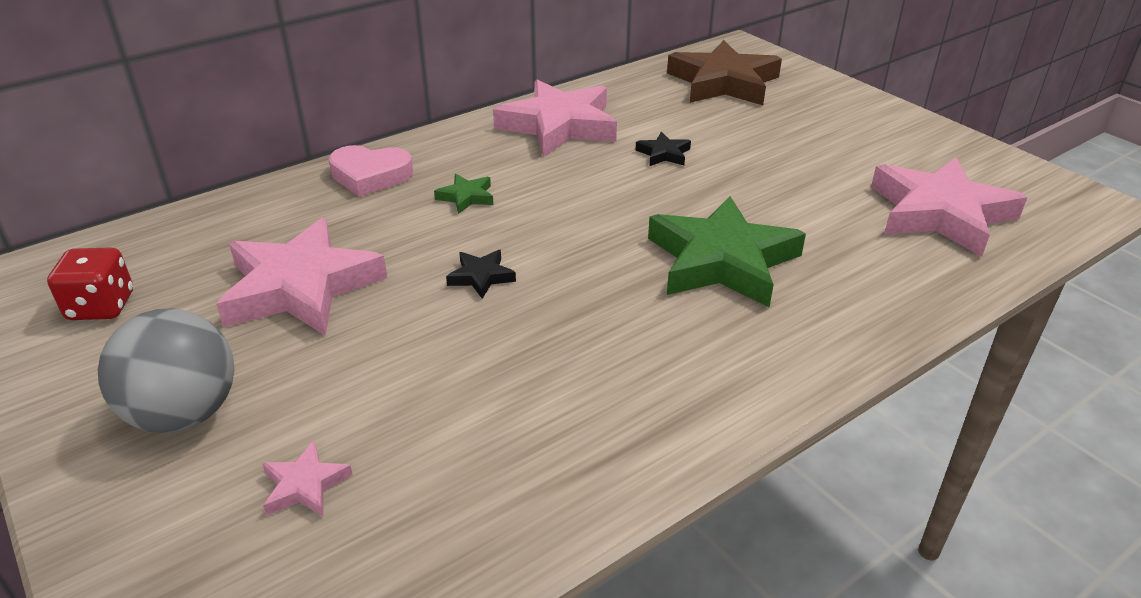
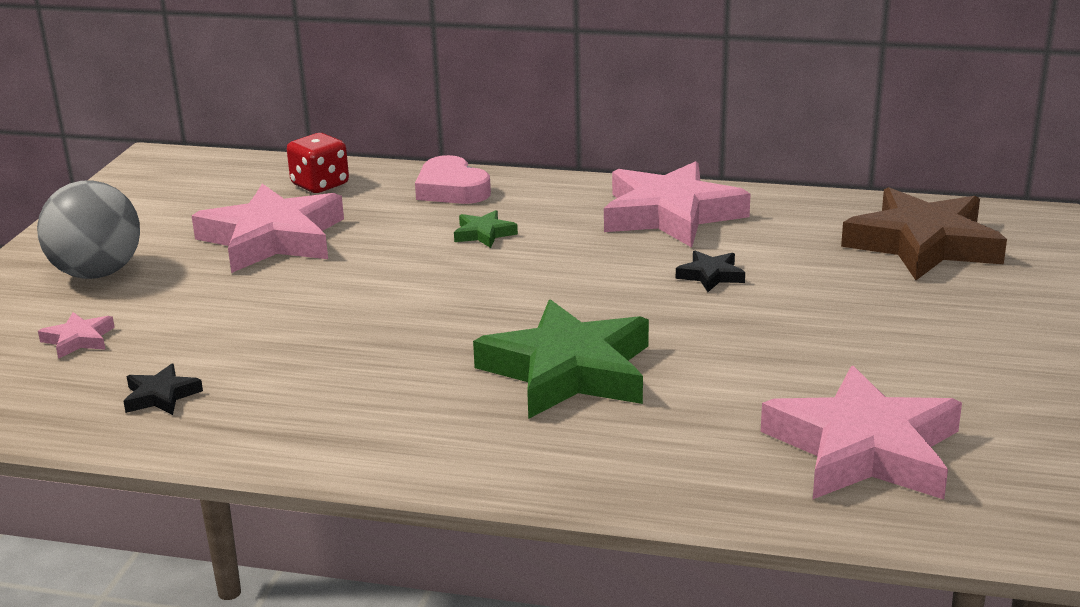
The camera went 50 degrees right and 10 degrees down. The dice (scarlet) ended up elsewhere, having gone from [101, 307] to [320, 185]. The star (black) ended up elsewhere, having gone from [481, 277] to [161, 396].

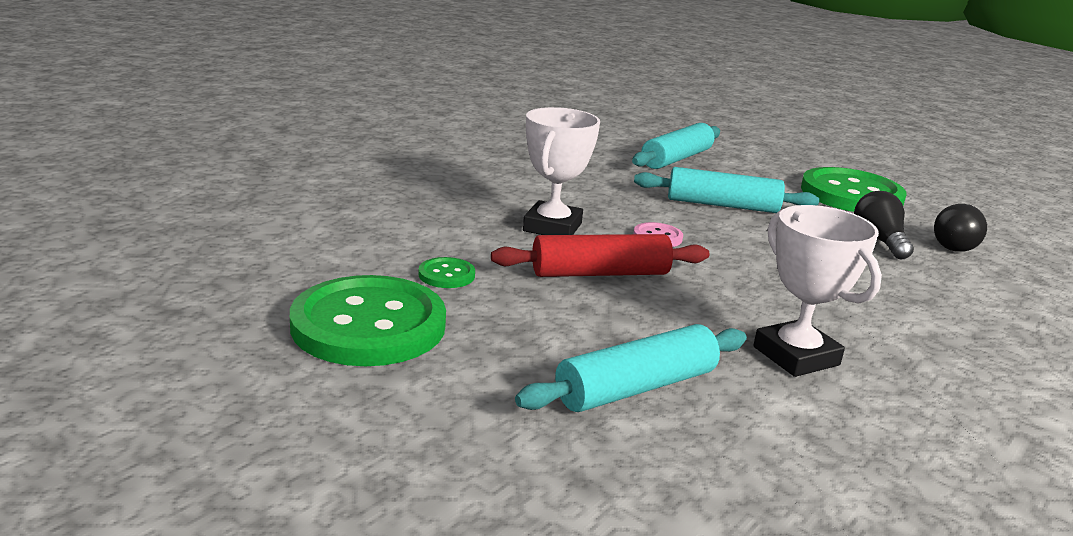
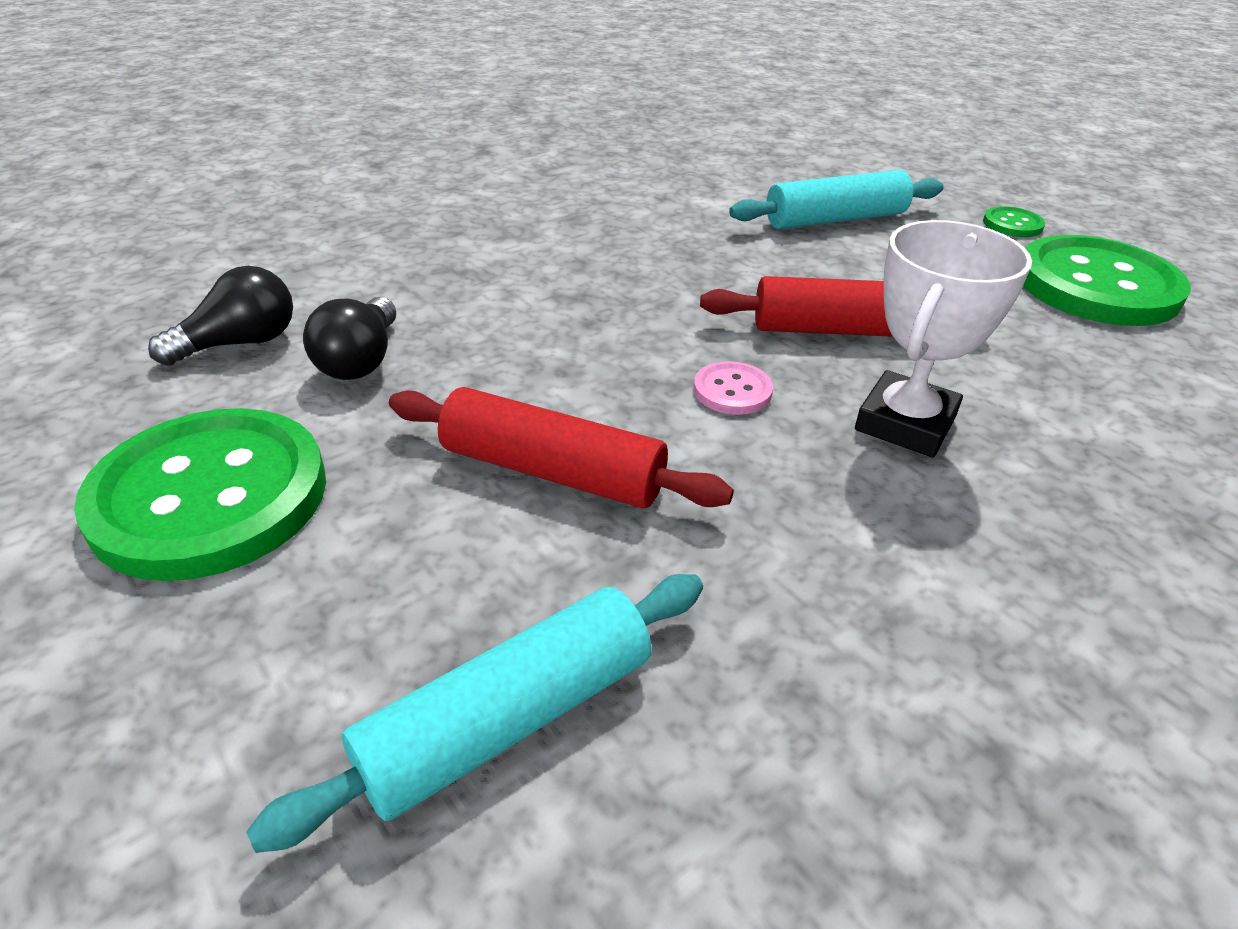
The camera went 165 degrees left and 15 degrees up. The second view lost the prize cup (snow-white) at [796, 356]. The sewing button (leaf-green) ended up elsewhere, having gone from [446, 275] to [1012, 224]. What was the pastry roller (teal) at [722, 205] turned into the pastry roller (scarlet) at [552, 471].

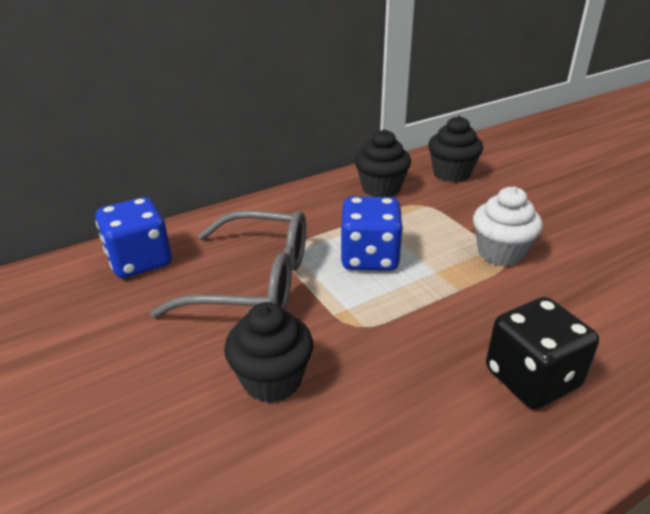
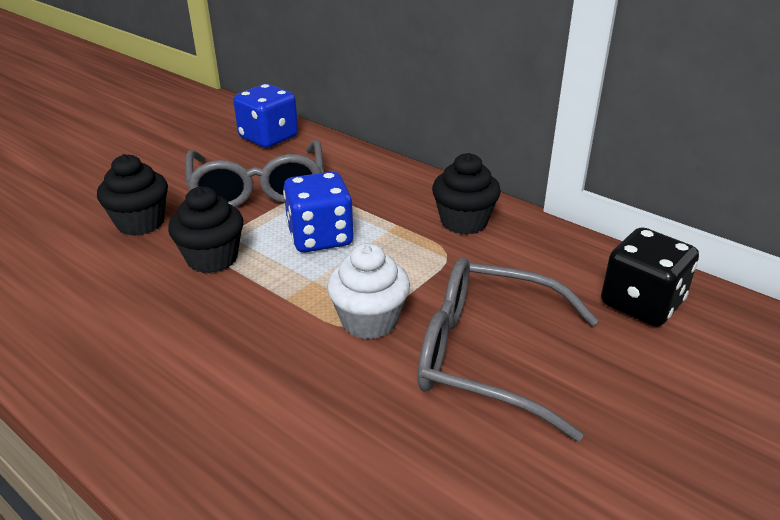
The camera went 70 degrees right and 0 degrees up. The second view gained the glasses (grey) at [487, 356]. The cupcake (black) ended up elsewhere, having gone from [451, 173] to [212, 258]. The dice (black) ended up elsewhere, having gone from [532, 378] to [641, 303].

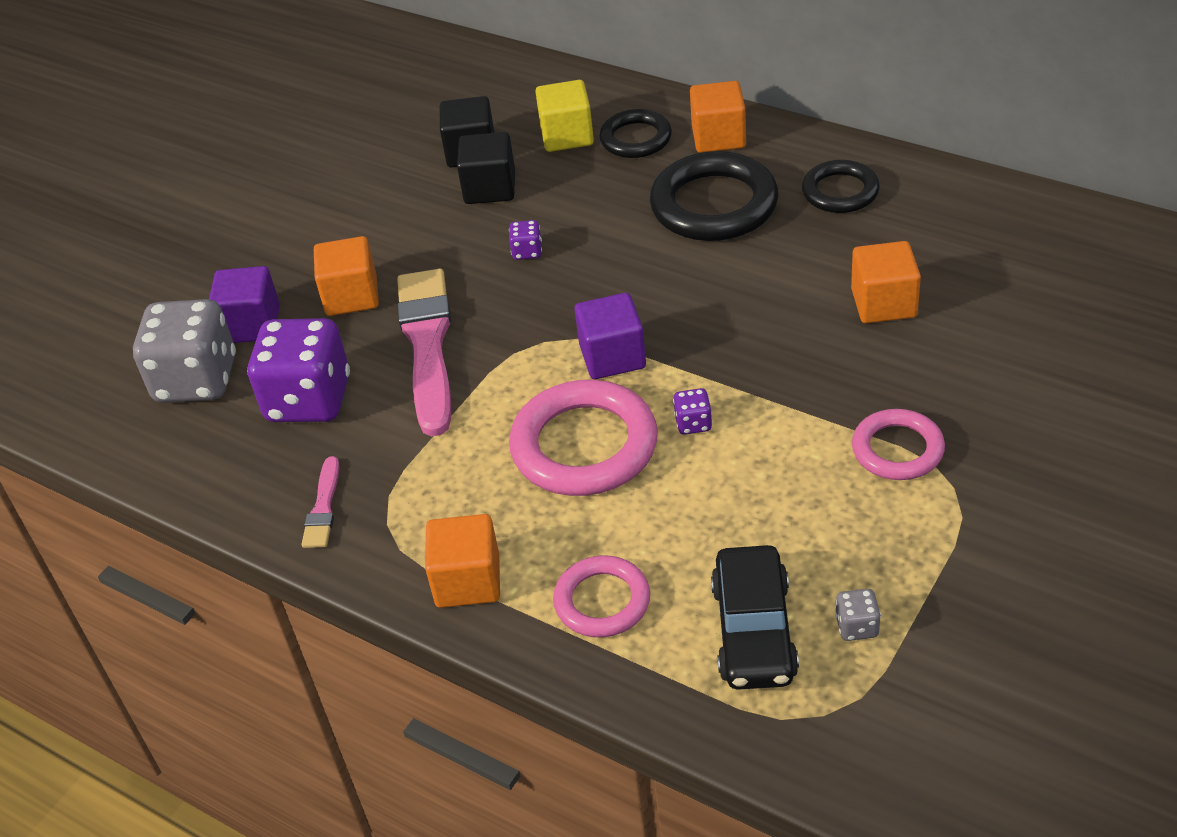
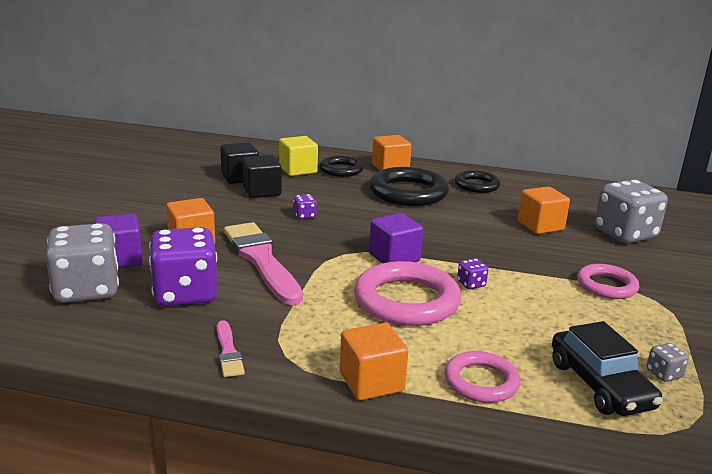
The camera went 25 degrees left and 20 degrees down. The second view gained the dice (grey) at [625, 234].

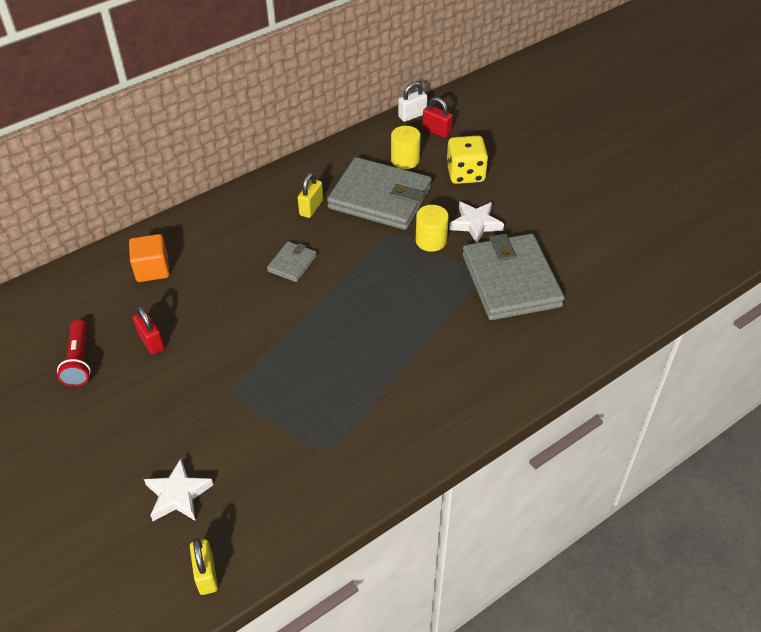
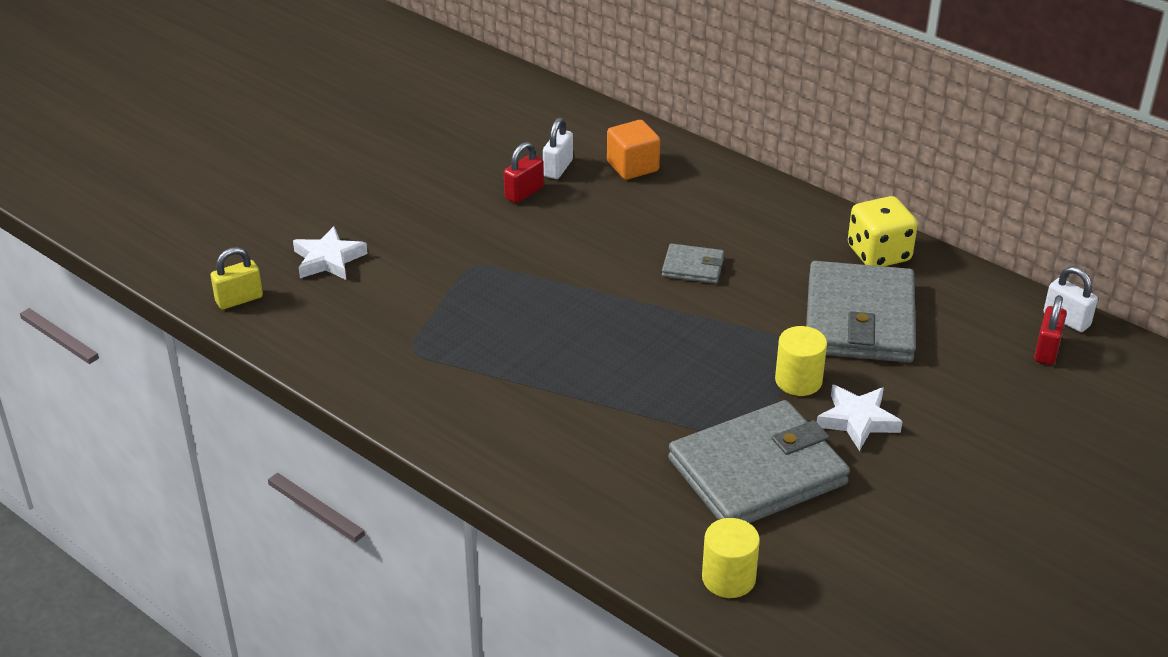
The camera went 75 degrees right and 10 degrees down. The second view lost the torch (scarlet) at [79, 361]. The second view lost the padlock (golden) at [311, 208]. The second view gained the padlock (snow-white) at [558, 168]. The cylinder (golden) ended up elsewhere, having gone from [405, 160] to [728, 578]. The dice (golden) ended up elsewhere, having gone from [465, 174] to [879, 254].

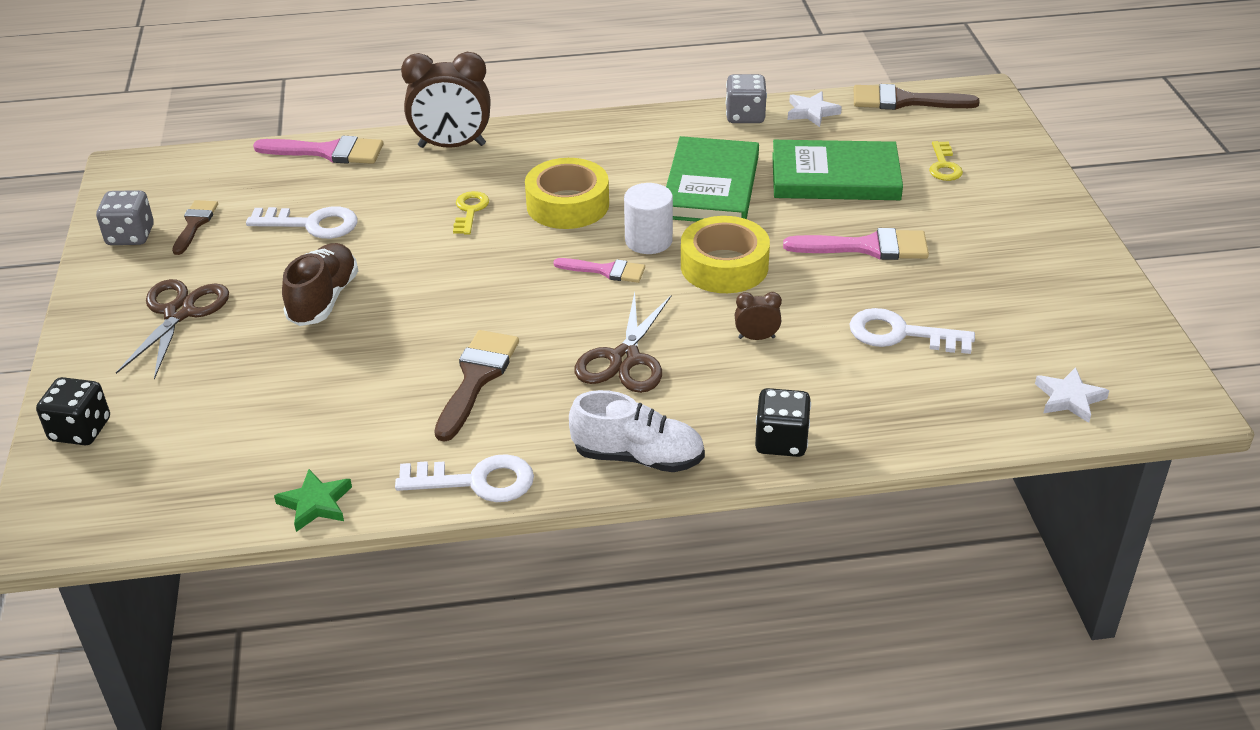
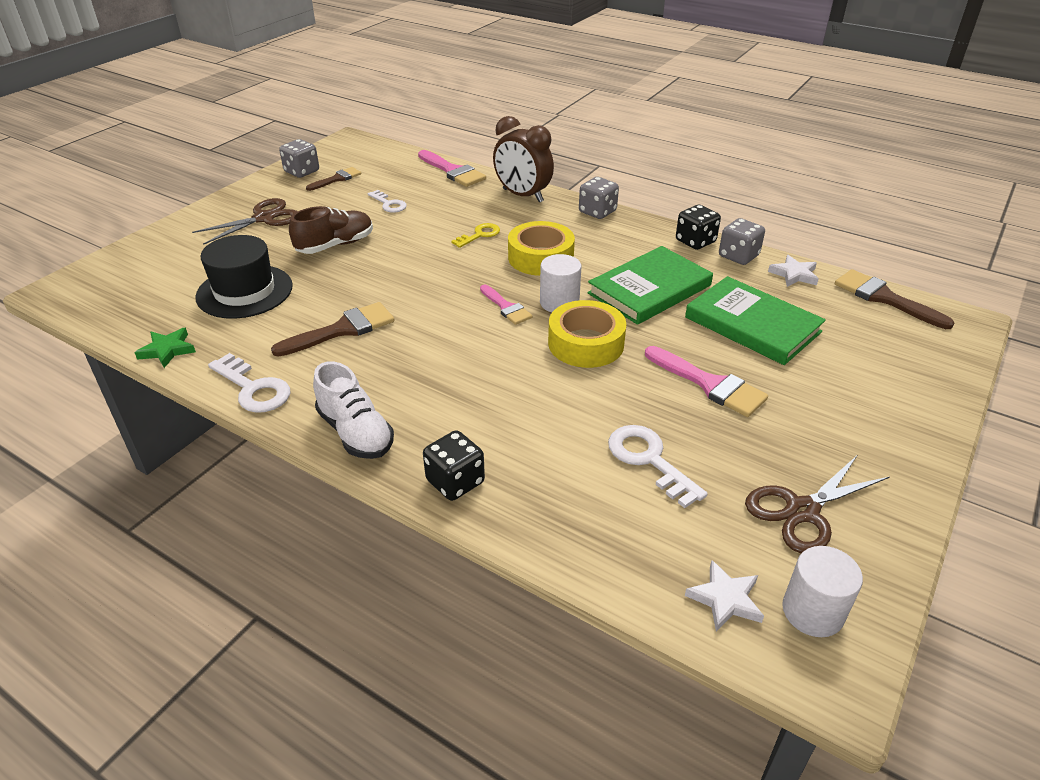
The camera went 40 degrees right and 0 degrees up. The second view lost the alarm clock (brown) at [756, 338]. The second view lost the door key (golden) at [944, 165]. The second view gained the hat (black) at [244, 291]. The second view gained the dice (grey) at [597, 212]. The second view gained the cylinder (snow-white) at [812, 611]. The dice (black) ended up elsewhere, having gone from [80, 430] to [695, 241]. The shears (brown) ended up elsewhere, having gone from [625, 359] to [802, 511]. The size of the door key (snow-white) at [311, 224] changed by a factor of 0.66.

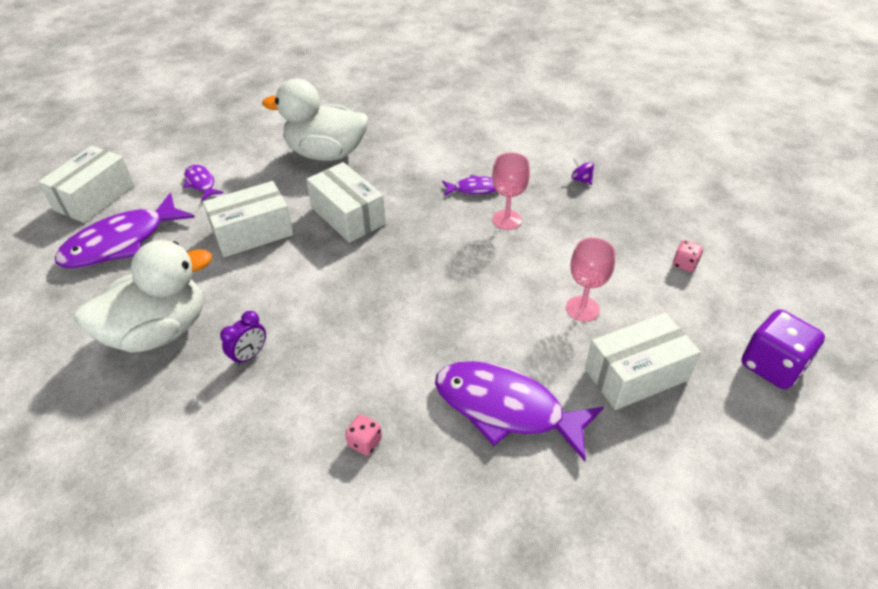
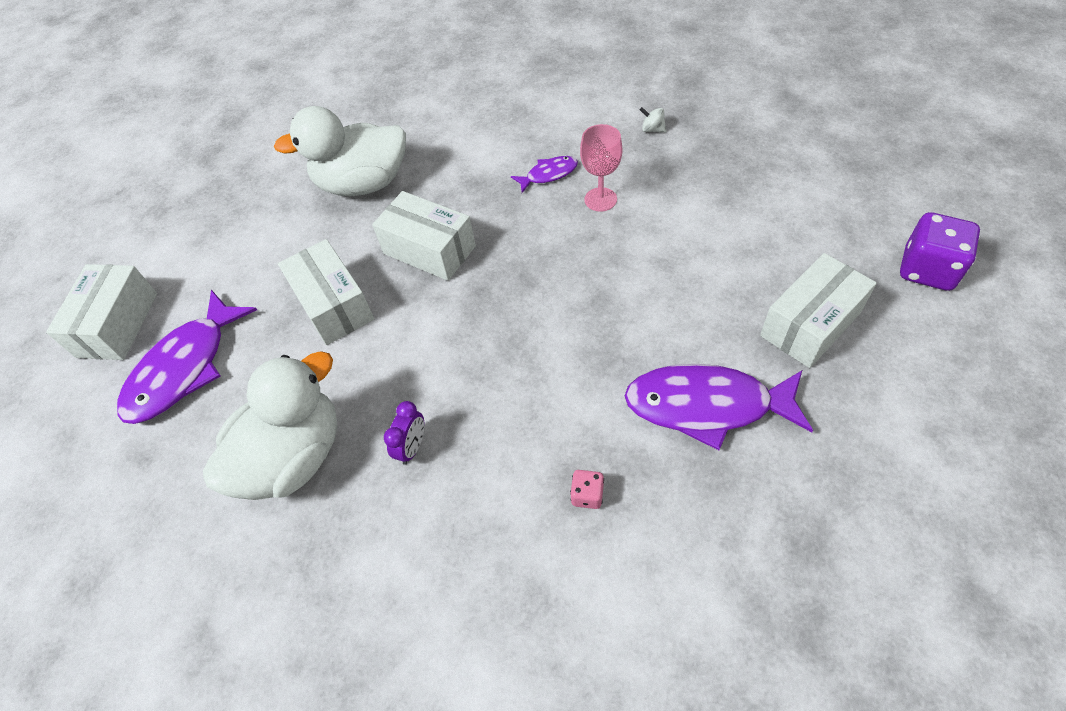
The camera went 15 degrees left and 10 degrees up. The second view lost the fish figure (purple) at [201, 183]. The second view lost the wine glass (rosy) at [582, 309]. The second view lost the dice (rosy) at [684, 264]. What was the whirligig (purple) at [581, 180] turned into the whirligig (snow-white) at [652, 129]. The package (snow-white) at [253, 233] ended up facing another way, 75 degrees counterclockwise from before.

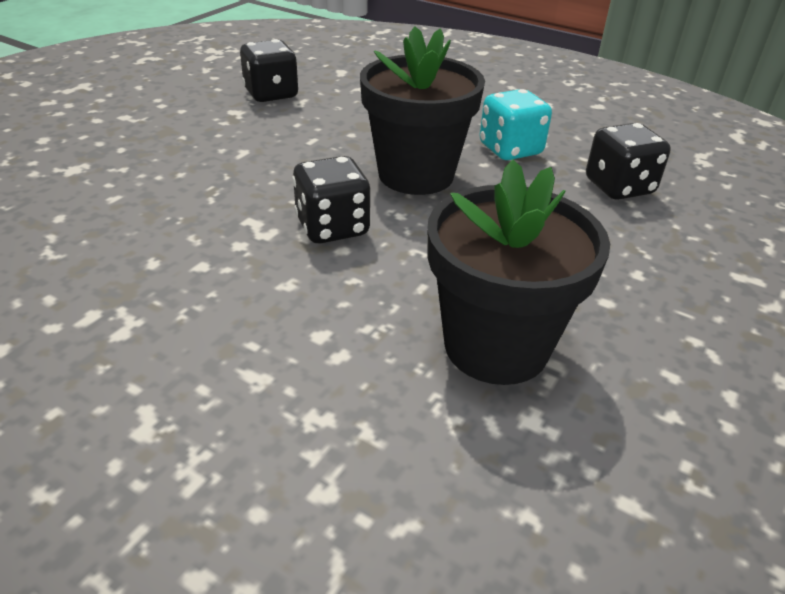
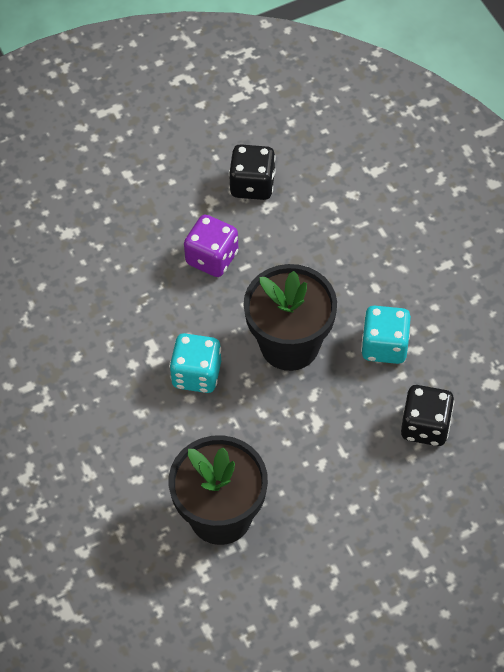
The camera went 35 degrees right and 20 degrees up. The second view gained the dice (purple) at [212, 258]. What was the dice (black) at [332, 227] turned into the dice (teal) at [196, 374].

